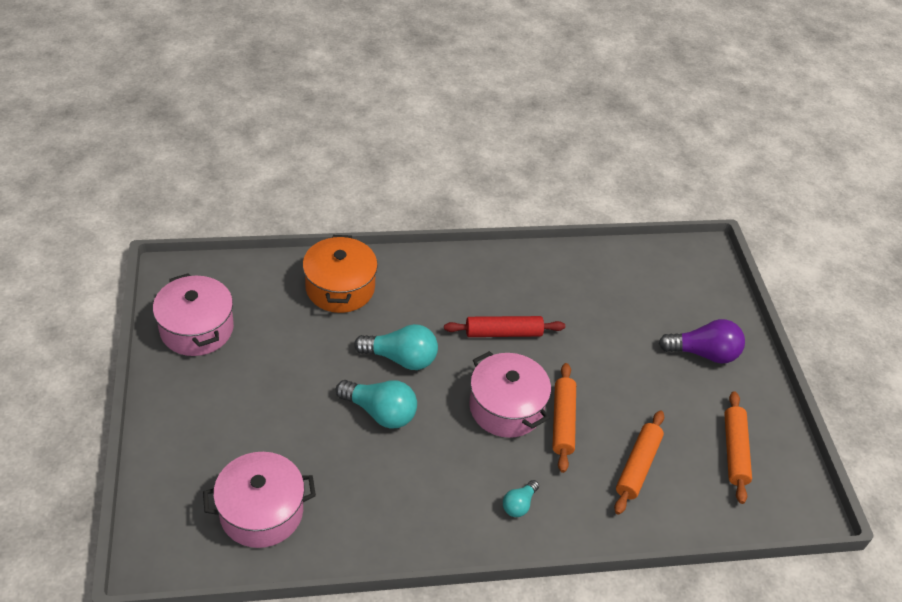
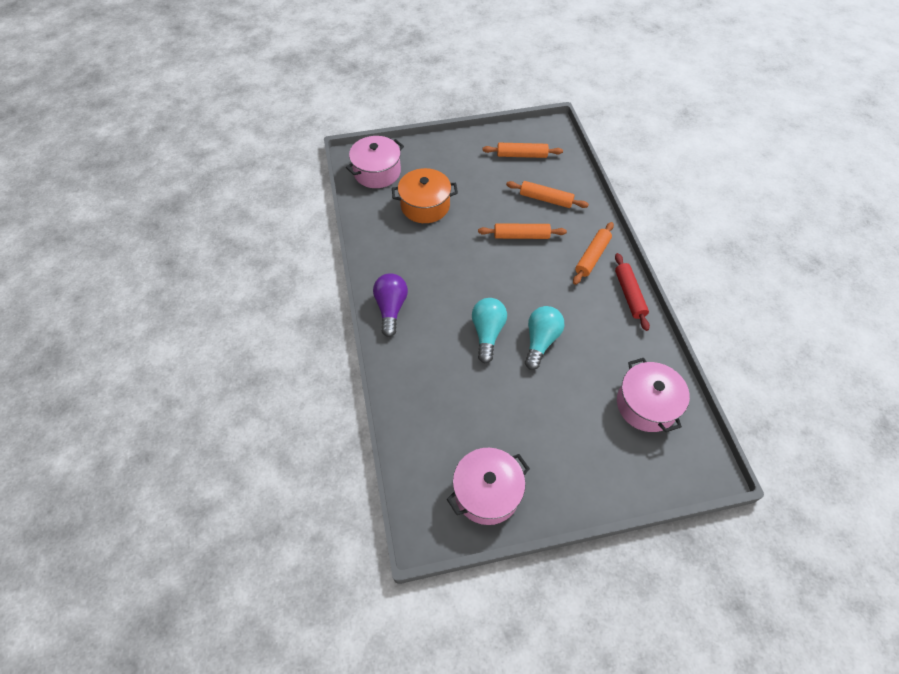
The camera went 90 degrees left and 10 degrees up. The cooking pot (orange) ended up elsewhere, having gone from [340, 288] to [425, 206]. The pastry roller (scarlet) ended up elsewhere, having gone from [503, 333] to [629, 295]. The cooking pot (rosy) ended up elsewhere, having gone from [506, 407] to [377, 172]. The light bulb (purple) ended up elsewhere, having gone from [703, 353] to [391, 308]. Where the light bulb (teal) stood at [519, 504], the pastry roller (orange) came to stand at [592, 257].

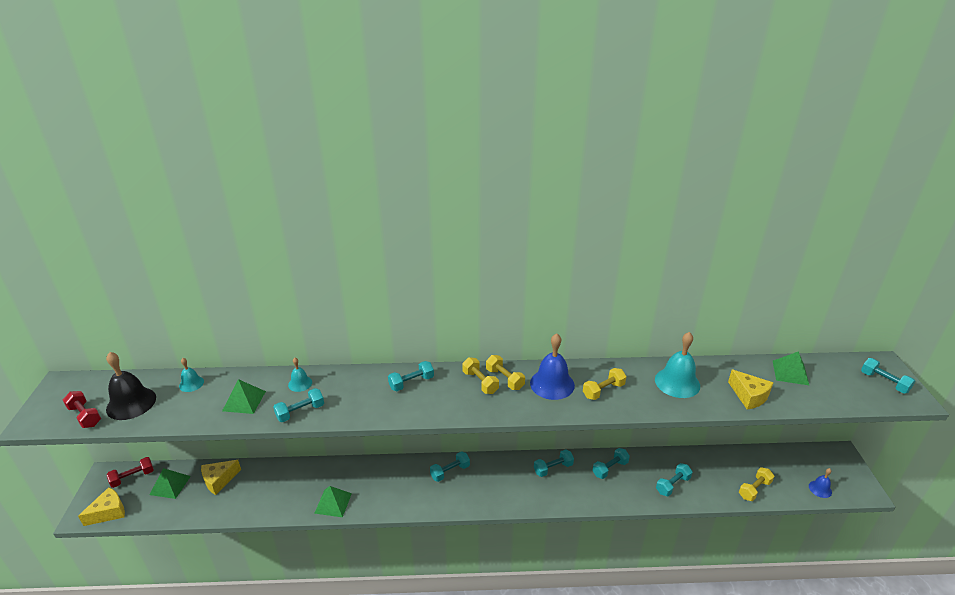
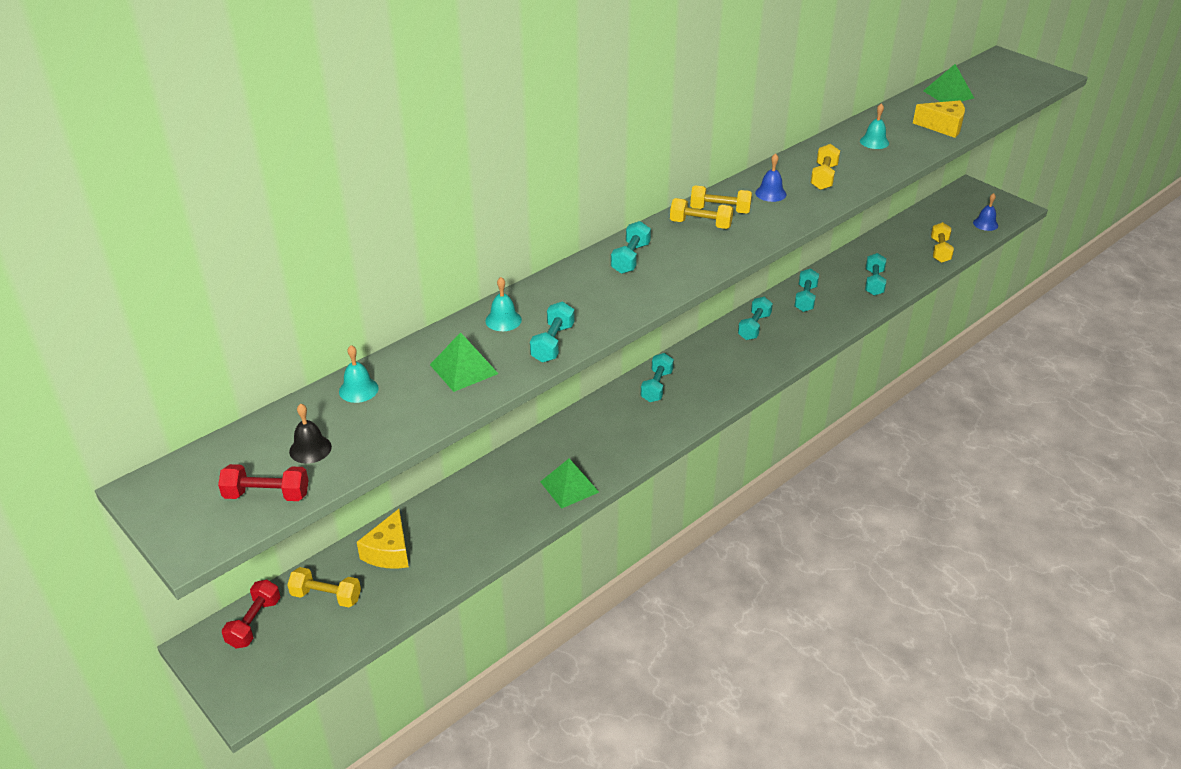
The camera went 40 degrees left and 5 degrees up. The second view lost the cheese (golden) at [109, 512]. The second view lost the dumbbell (teal) at [884, 382]. Where the pyramid (leaf-green) stood at [170, 485], the dumbbell (golden) came to stand at [326, 596]. The size of the hand bell (black) at [131, 403] changed by a factor of 0.53. The size of the hand bell (royal blue) at [552, 384] changed by a factor of 0.53. The size of the hand bell (teal) at [677, 382] changed by a factor of 0.53.

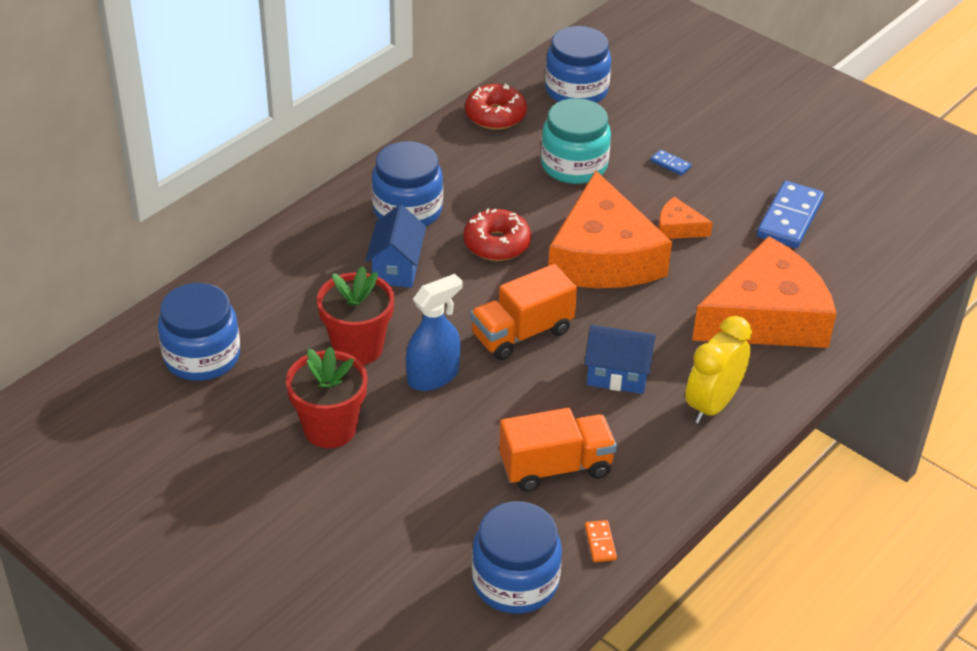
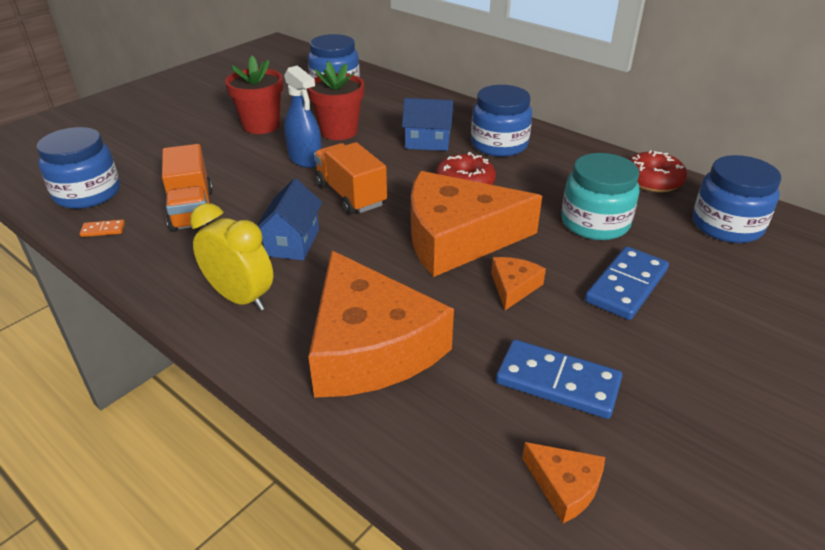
The camera went 90 degrees right and 5 degrees down. The second view gained the cheese (orange) at [564, 486]. The size of the domino (royal blue) at [670, 164] changed by a factor of 2.22.

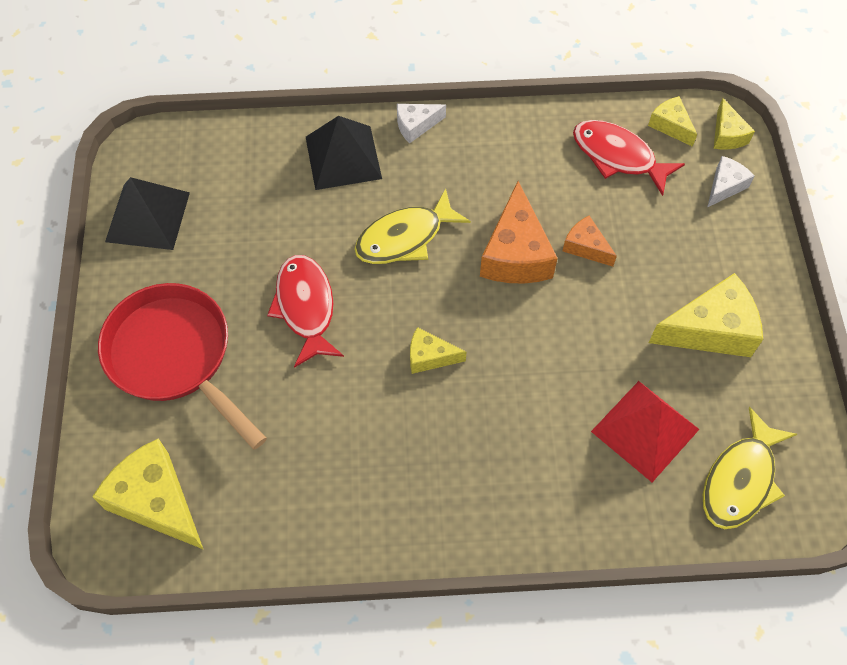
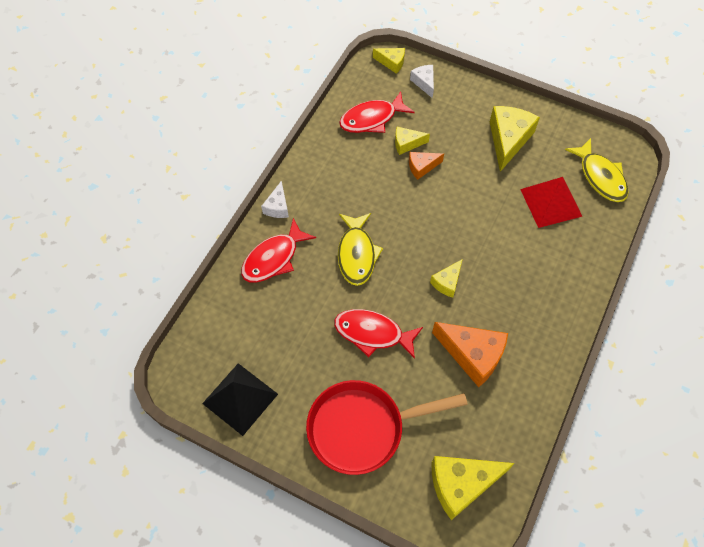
The camera went 60 degrees left and 0 degrees up. The cheese (orange) ended up elsewhere, having gone from [516, 253] to [472, 355]. The cheese (golden) ended up elsewhere, having gone from [670, 126] to [407, 144]. Where the pyramid (black) stood at [343, 157], the fish figure (scarlet) came to stand at [273, 258].

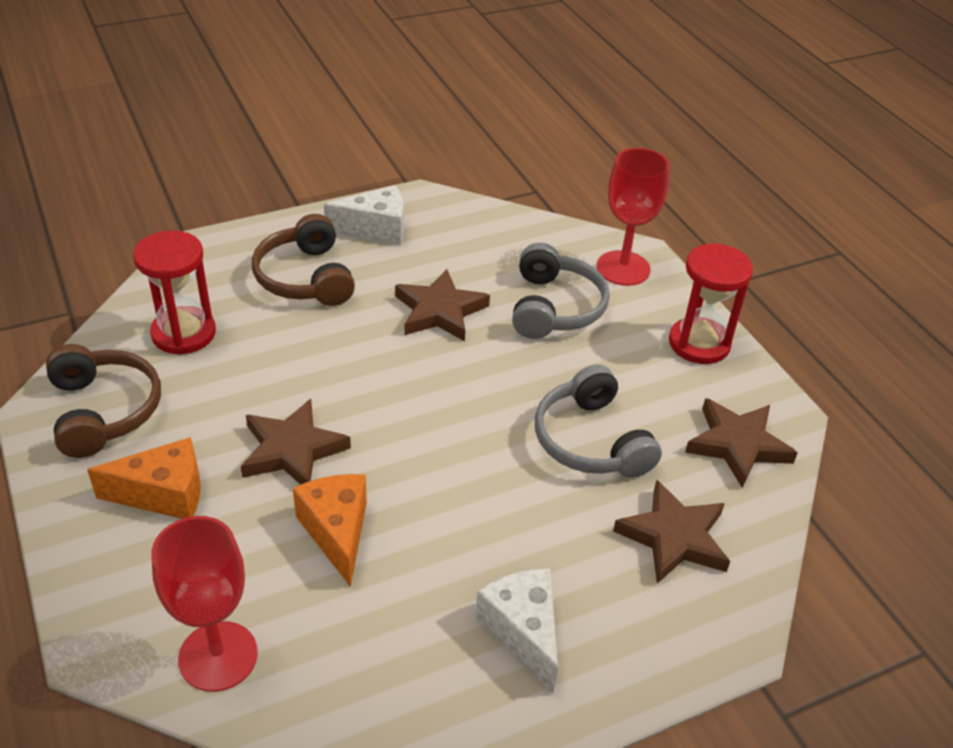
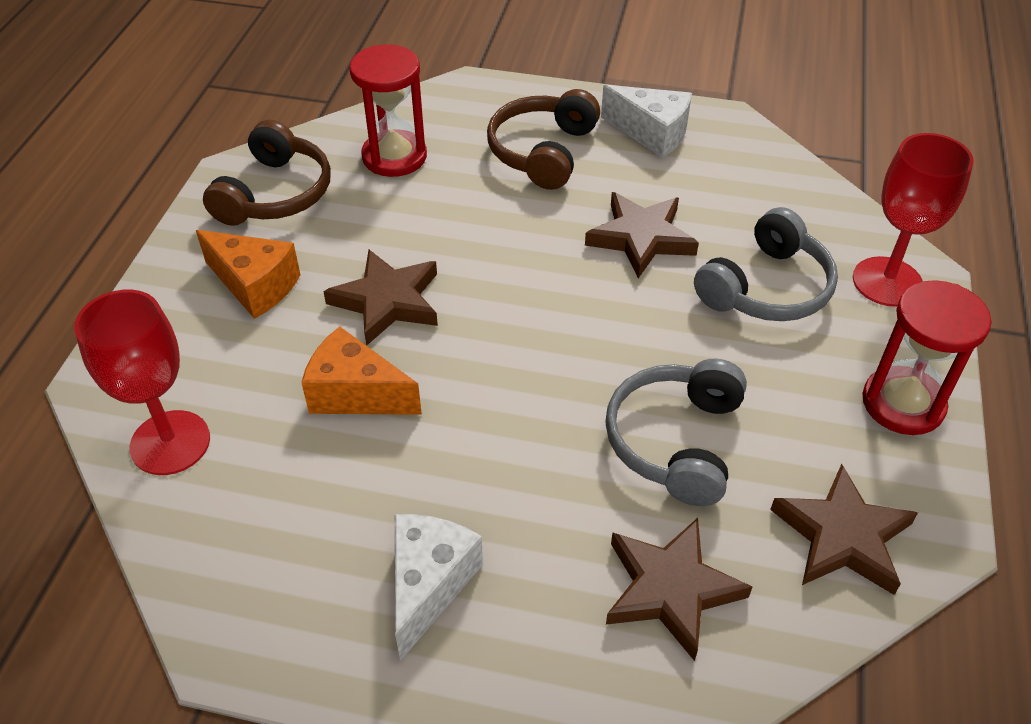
The camera went 40 degrees right and 5 degrees up. The cheese (orange) at [336, 532] ended up facing another way, 90 degrees counterclockwise from before.

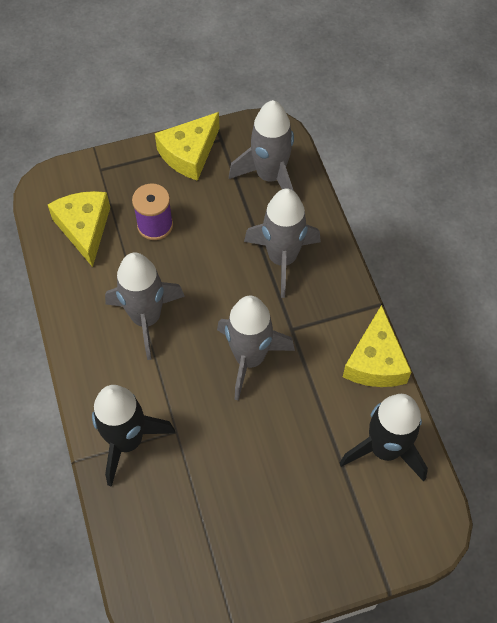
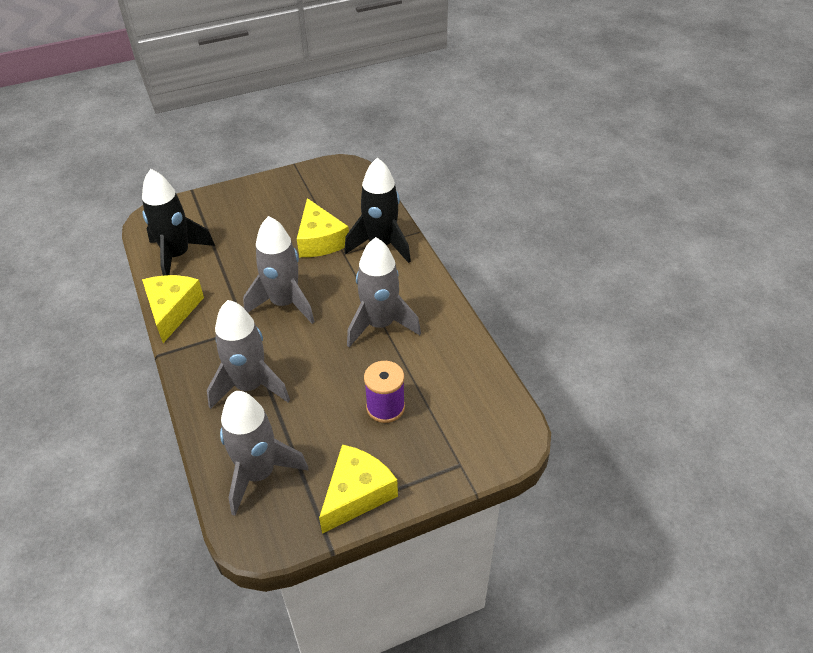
The camera went 175 degrees right and 15 degrees down. The cheese (golden) ended up elsewhere, having gone from [84, 228] to [320, 240].

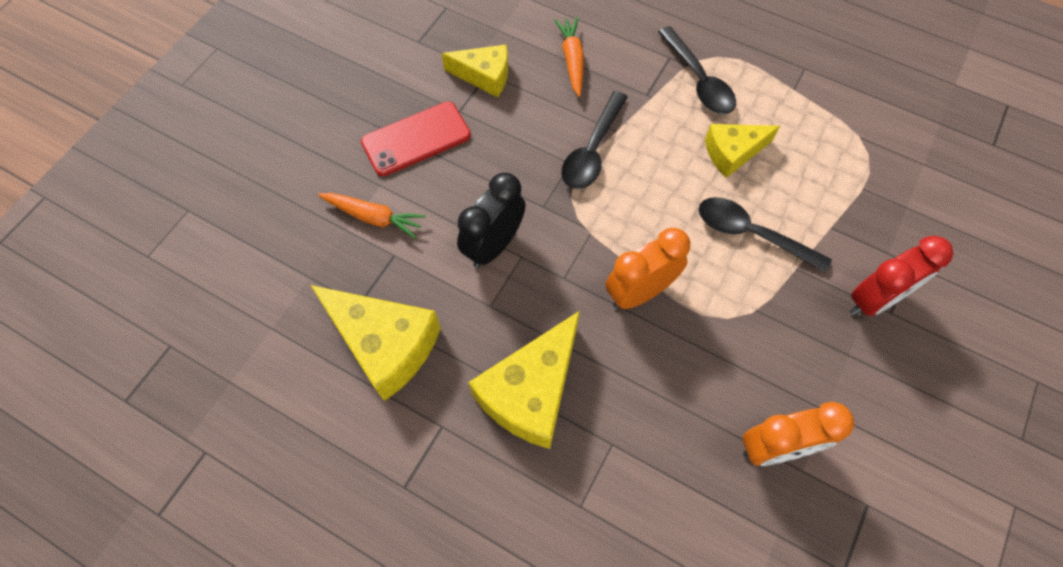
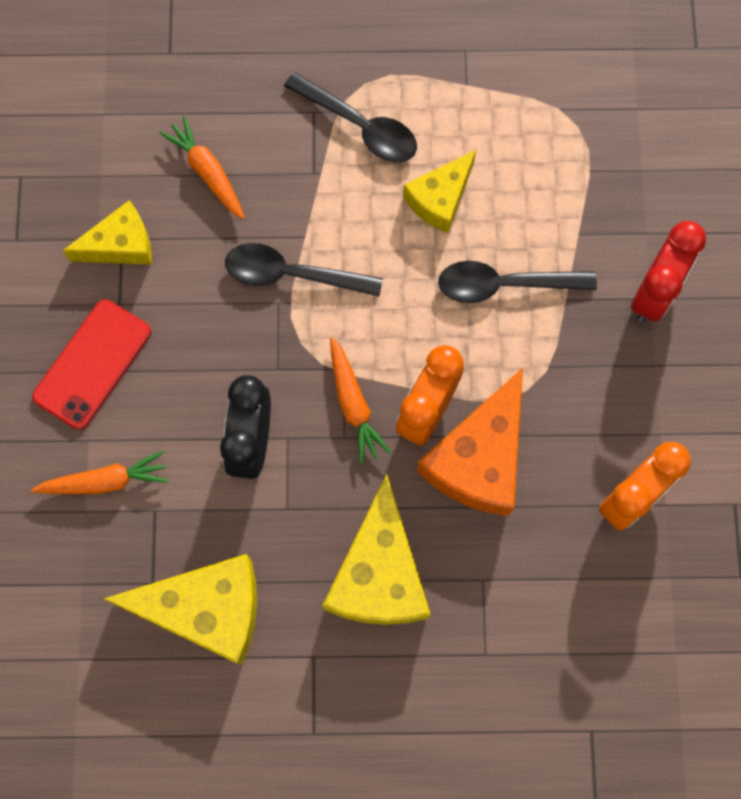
The camera went 30 degrees left and 10 degrees up. The second view gained the carrot (orange) at [353, 404]. The second view gained the cheese (orange) at [479, 459]. The teaspoon (black) at [592, 150] ended up facing another way, 105 degrees clockwise from before.

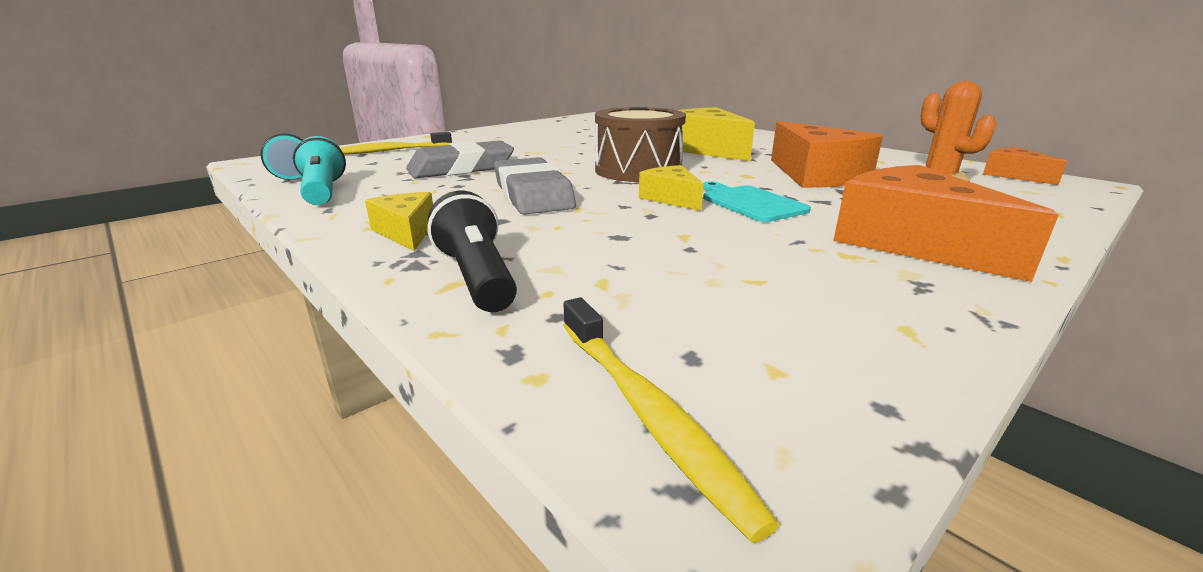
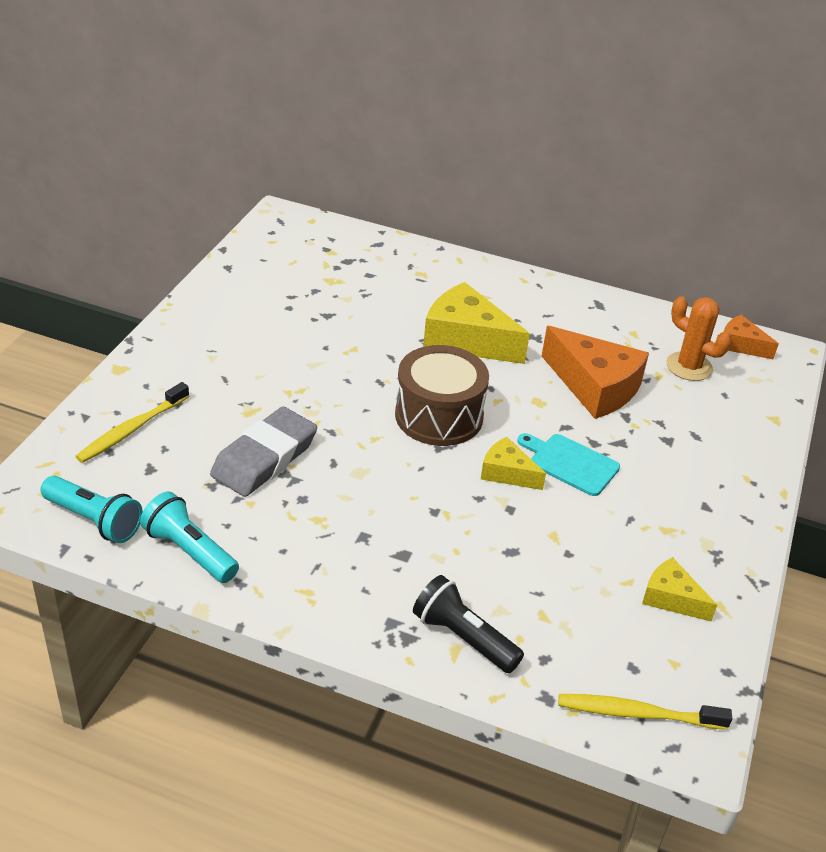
The camera went 30 degrees left and 15 degrees up. The second view lost the gum eraser (grey) at [533, 195]. The second view lost the cheese (orange) at [911, 243]. The cheese (golden) ended up elsewhere, having gone from [406, 232] to [671, 598]. The dental brush (golden) at [647, 413] ended up facing another way, 150 degrees clockwise from before.

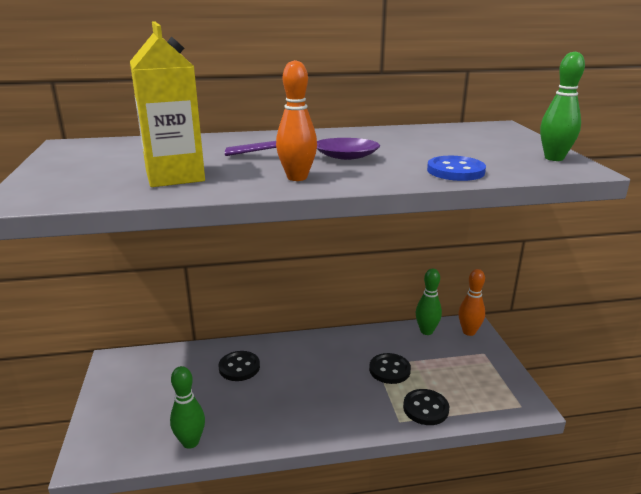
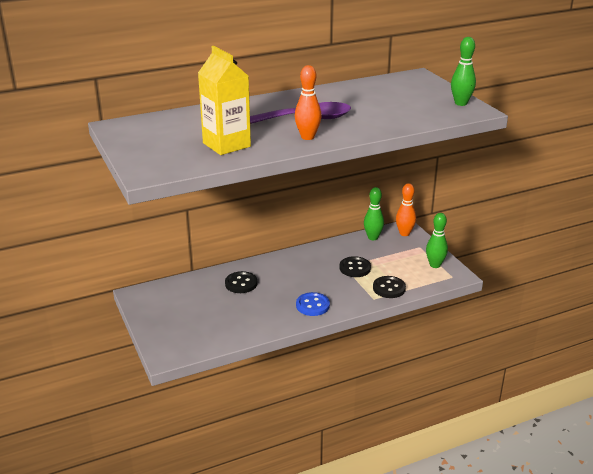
The camera went 15 degrees left and 5 degrees up. The skittle (leaf-green) ended up elsewhere, having gone from [190, 442] to [435, 265]. The sewing button (royal blue) ended up elsewhere, having gone from [455, 171] to [312, 305].

